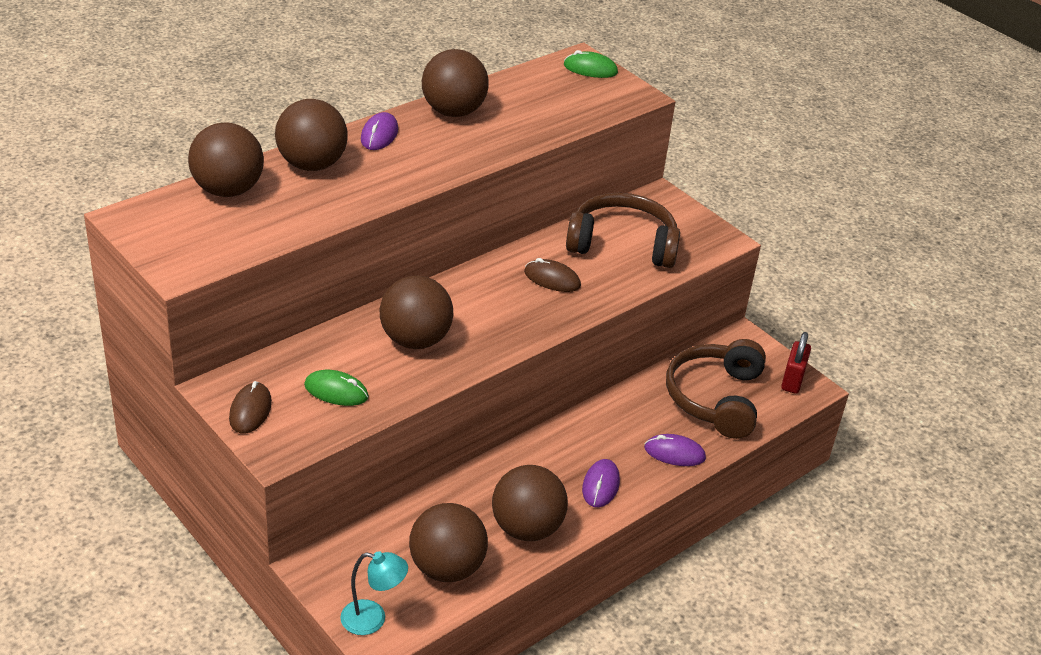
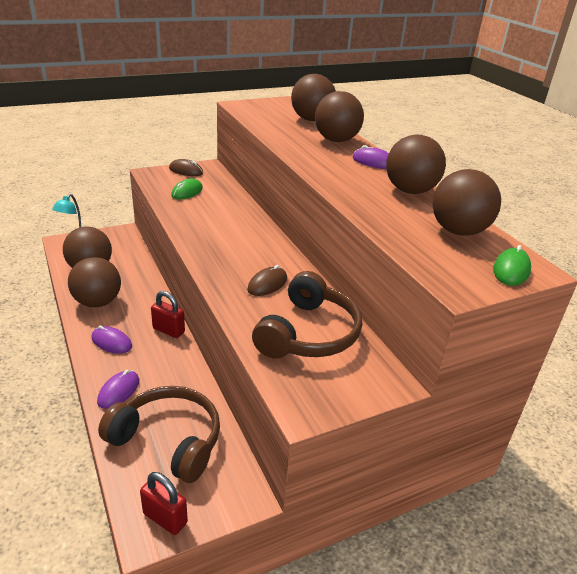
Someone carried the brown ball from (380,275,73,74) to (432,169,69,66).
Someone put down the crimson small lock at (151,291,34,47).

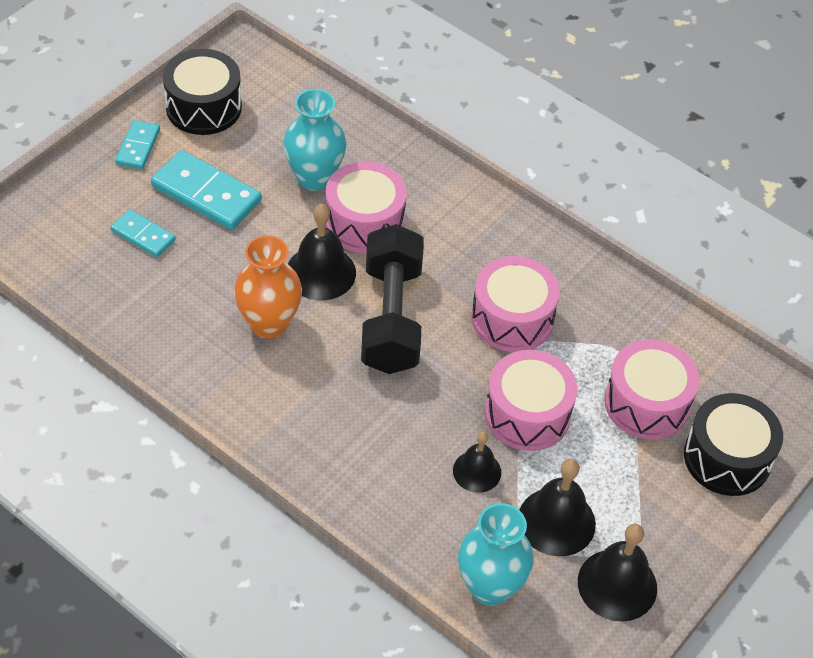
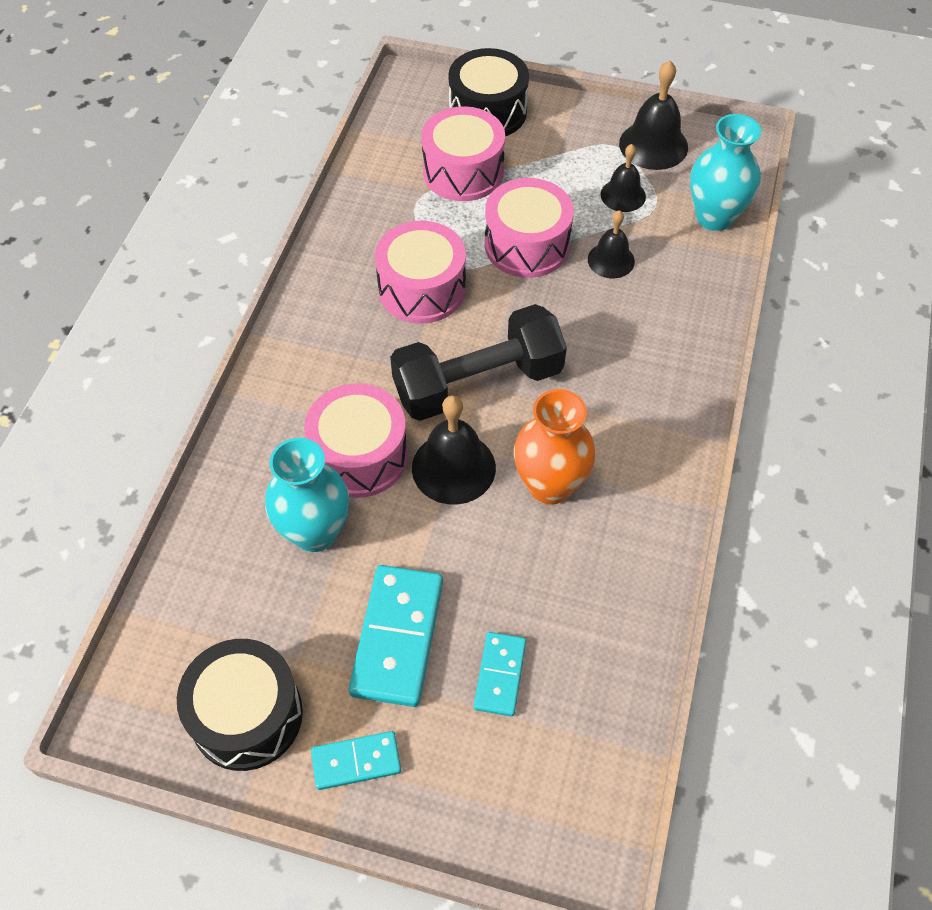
Someone scaled the jet-black school bell at (520,459,76,97) by 0.64.

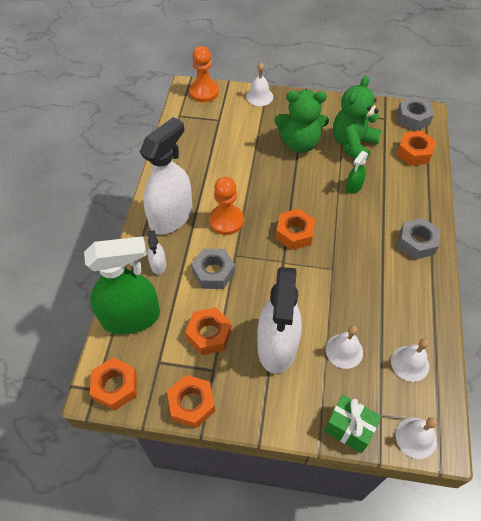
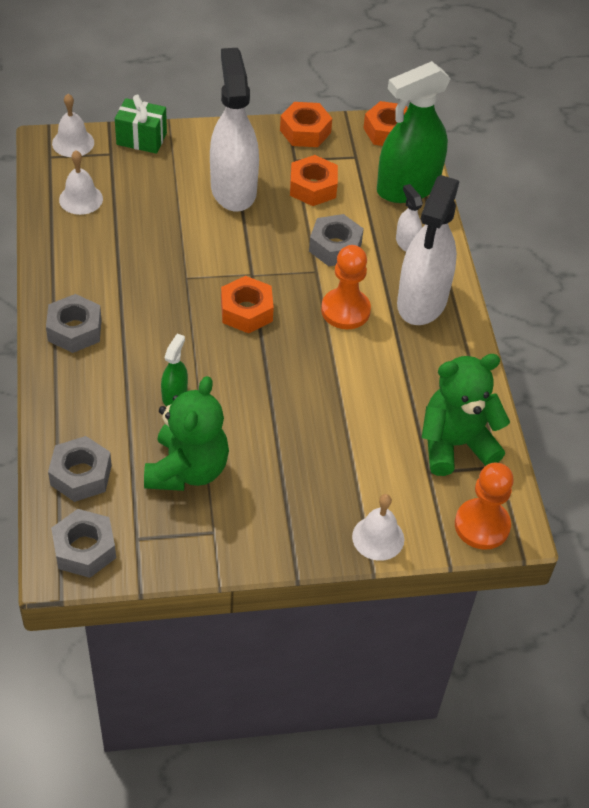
Someone carried the emerald stuffed bear from (274,90,55,63) to (422,354,88,122).
Someone repainted the bright orange hexagon nut at (397,131,39,35), which became the grey hexagon nut at (48,436,64,66).
Someone took away the snow-white school bell at (326,325,37,44).

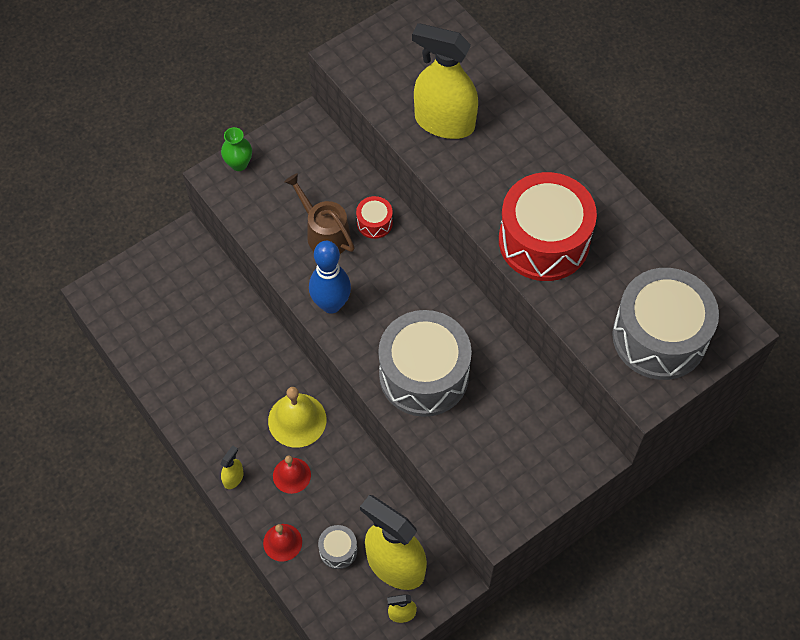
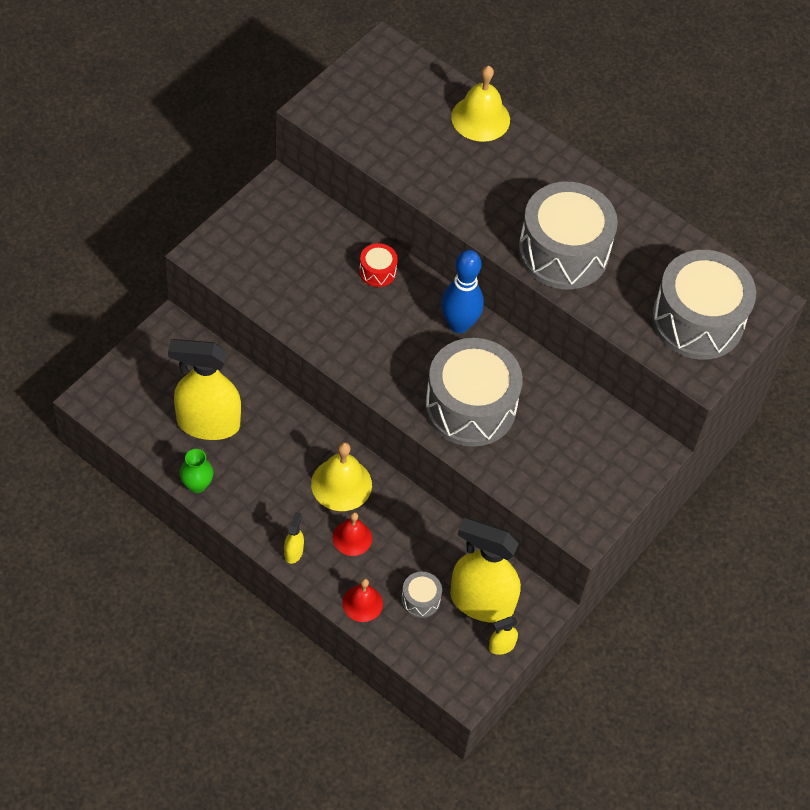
Someone carried the golden spray cleaner from (412,23,66,116) to (168,339,73,101).
Someone carried the emerald flower vase from (221,127,31,44) to (180,449,34,44).
Someone repainted the crimson toy drum at (499,172,98,109), which became the grey toy drum at (518,182,100,107).
Someone took away the brown watering can at (284,173,71,81).
Someone carried the royal blue tenpin from (309,241,42,73) to (441,250,43,83).
Someone put down the golden school bell at (451,66,59,76).

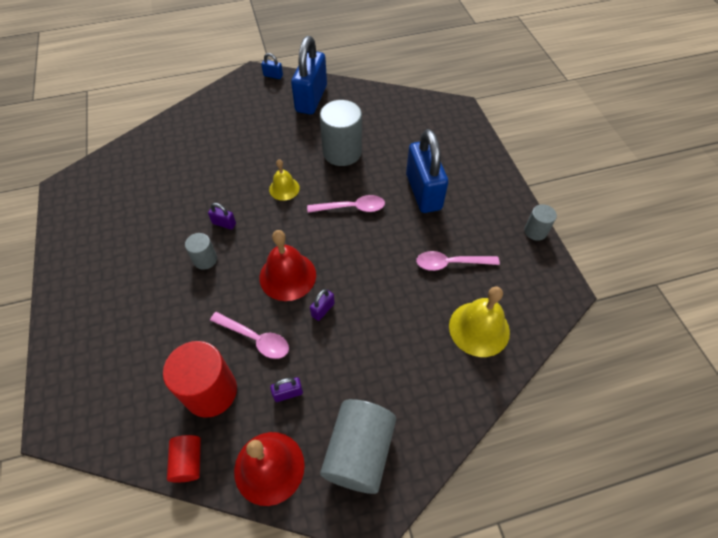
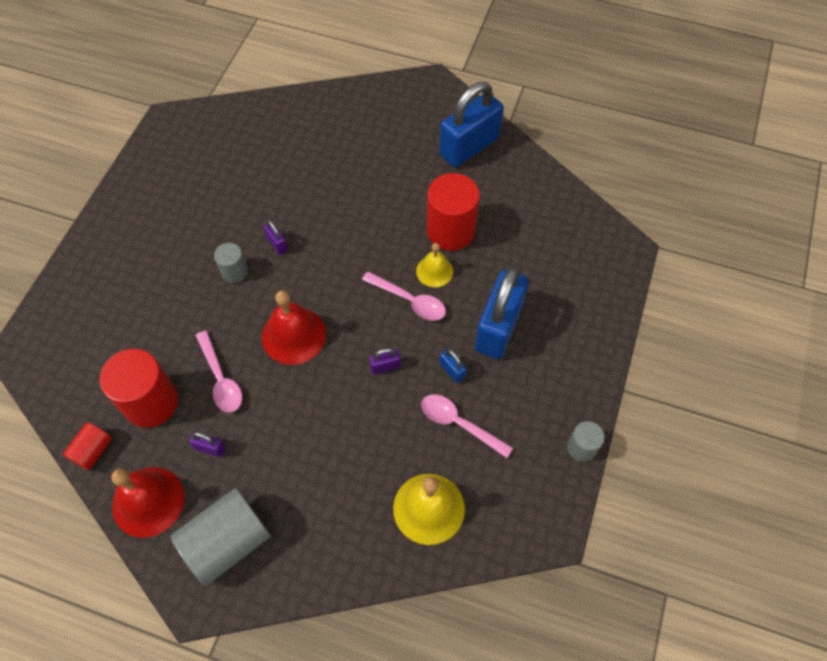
Someone carried the royal blue small lock from (261,53,22,26) to (439,349,28,34).
Someone repainted the grey cylinder shape at (320,100,42,66), which became the crimson cylinder shape at (426,173,54,78).
Someone carried the golden school bell from (269,159,31,42) to (416,243,37,44).
Someone carried the royal purple small lock from (310,289,25,32) to (369,348,32,27).

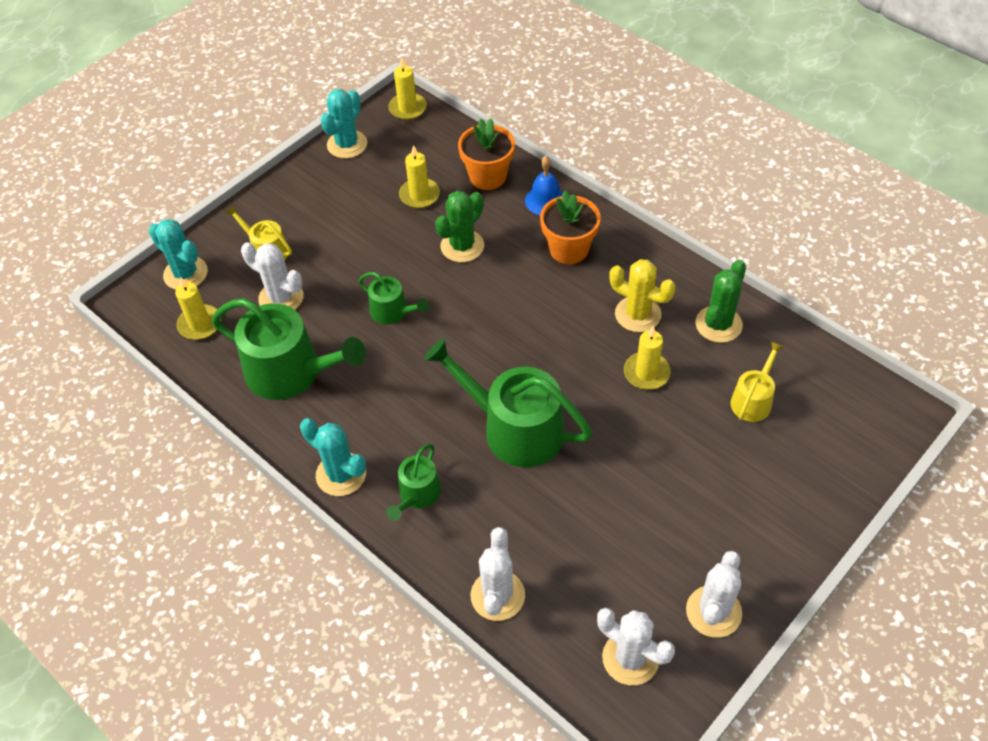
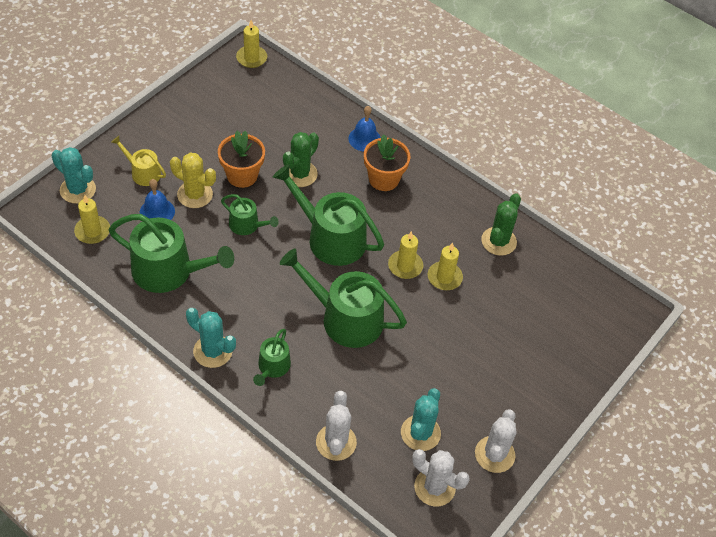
Someone carried the teal prickly plant from (321,89,46,69) to (401,388,40,63).
Someone carried the bright orange plant pot from (458,118,57,72) to (218,131,47,57).
Someone carried the golden wax candle from (399,145,41,63) to (388,231,35,48).
Someone swapped the snow-white prickly plant at (241,242,63,68) for the royal blue school bell at (140,179,35,41).
Someone carried the golden prickly plant from (609,259,67,73) to (170,153,46,55).
Someone took away the golden watering can at (730,341,54,81).
Someone put down the emerald watering can at (273,164,111,102).

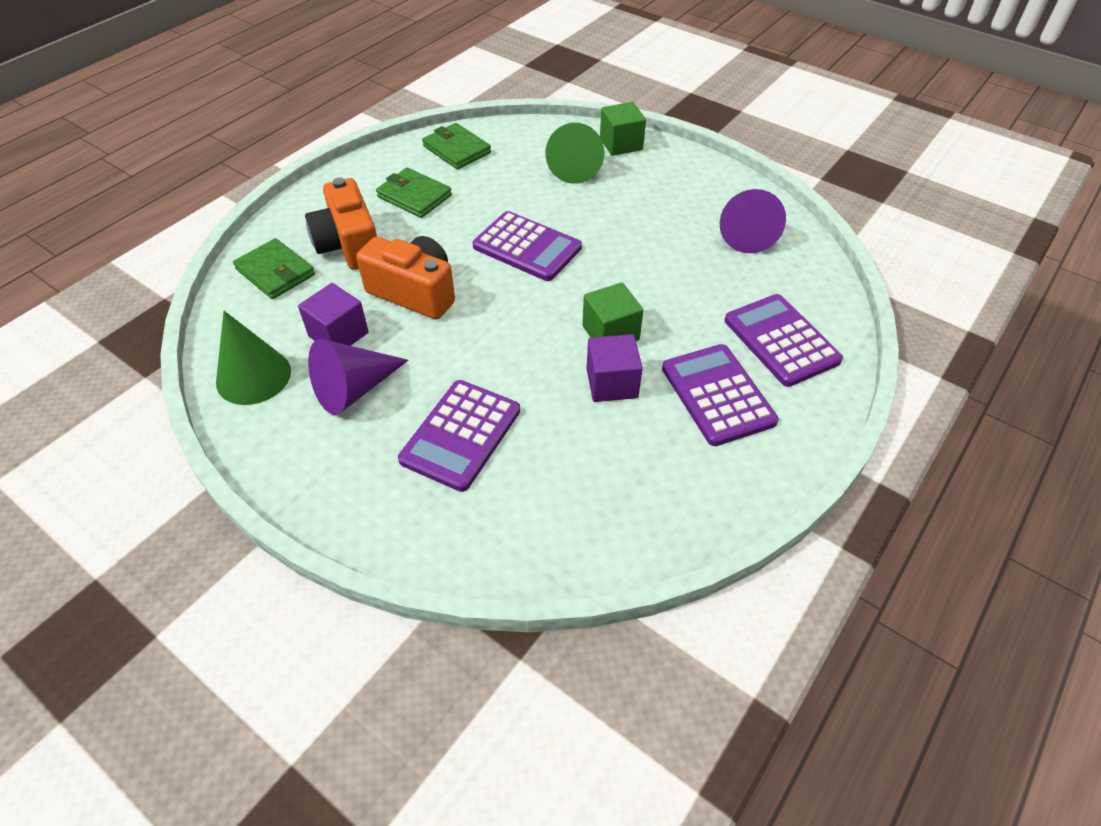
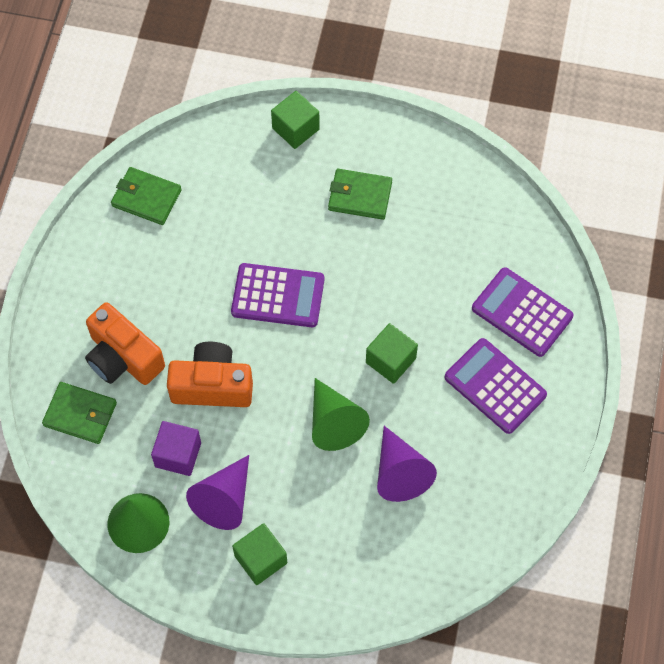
Someone carried the emerald cone from (545,123,59,61) to (312,378,58,73).
Someone carried the emerald wallet from (376,168,76,50) to (328,169,64,51).
Someone carried the royal purple cone from (720,189,66,64) to (377,426,60,76).
Someone took away the royal purple cube at (587,334,56,68).
Someone took away the royal purple adding machine at (398,380,122,112).
Someone put down the emerald cube at (232,523,55,62).

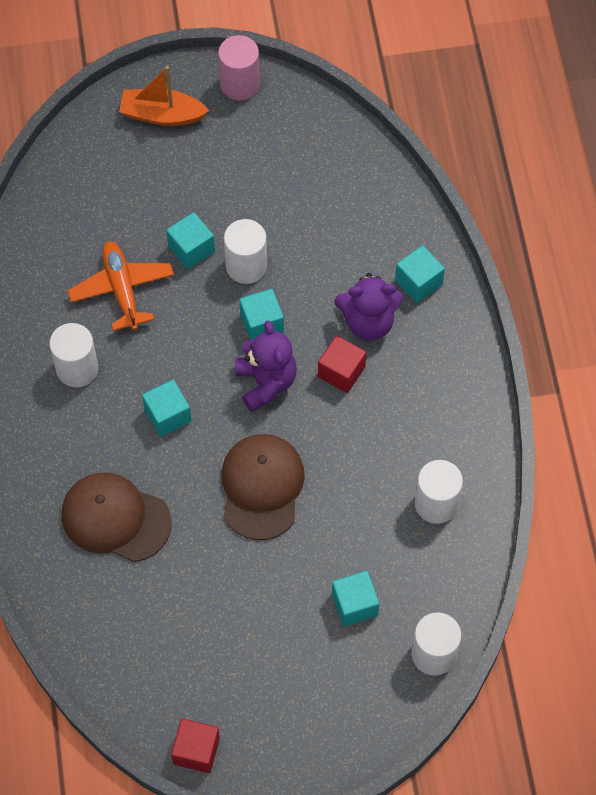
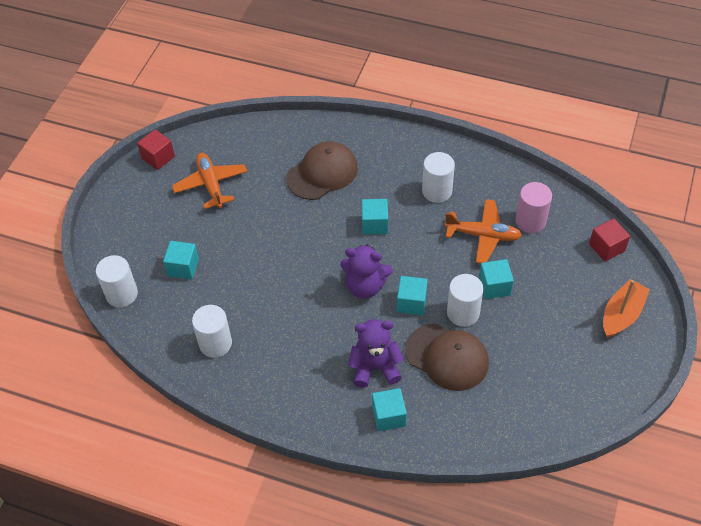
Someone carried the rose-pink cylinder shape from (218,35,42,65) to (515,182,37,51).
Someone rotated the royal purple stuffed bear at (334,273,69,68) by 60 degrees clockwise.
Someone carried the crimson cube from (318,336,48,57) to (589,218,41,44).
Someone carried the brown baseball cap from (221,434,84,106) to (405,324,84,67).
Someone put down the bright orange toy plane at (172,153,75,56).

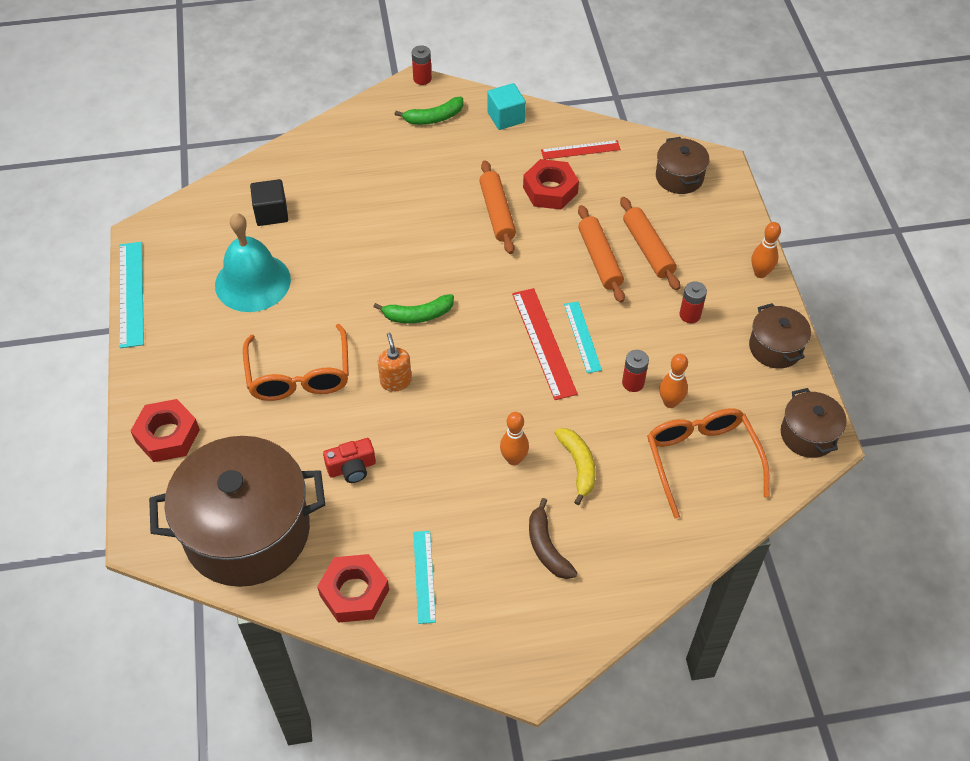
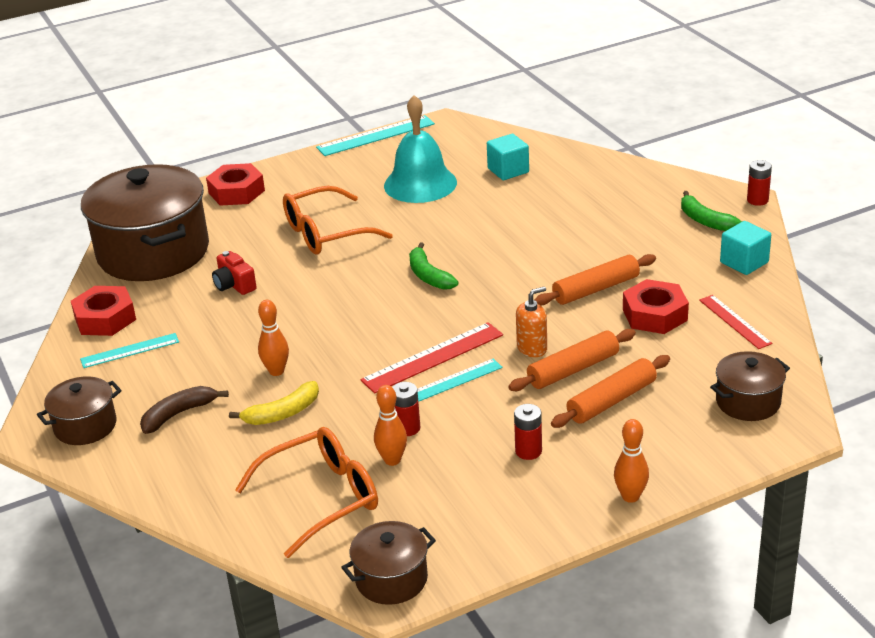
Someone repainted the jet-black cube at (250,179,38,47), which became the teal cube at (487,134,42,46).
Someone carried the brown stockpot from (749,303,62,66) to (37,377,85,68).
Someone carried the bright orange soap dispenser from (378,333,34,59) to (516,287,31,70).

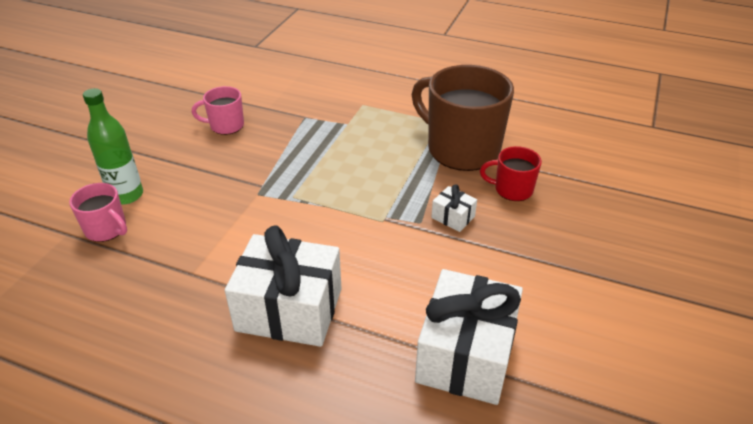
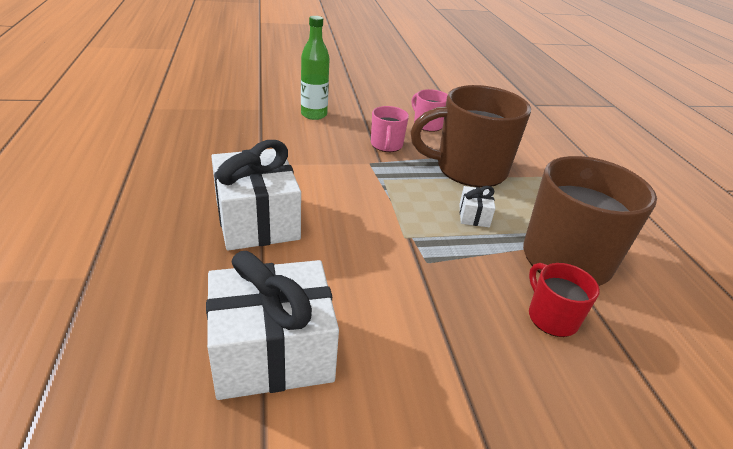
Someone carried the rose-pink coffee mug from (69,183,58,59) to (371,106,38,46).
Someone carried the snow-white present from (431,185,46,47) to (459,186,36,41).
Someone put down the brown coffee mug at (410,85,121,102).

